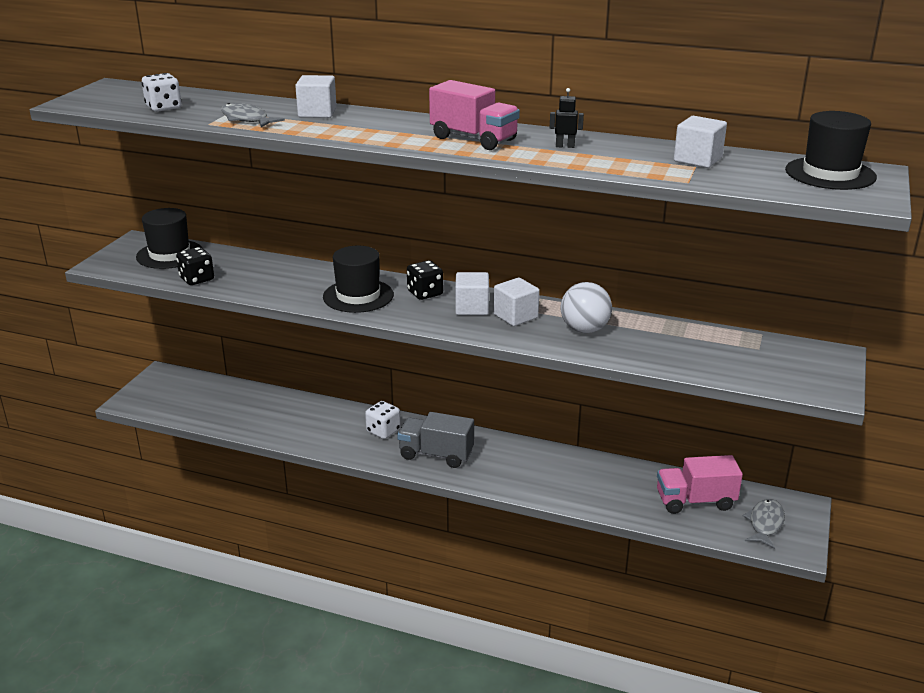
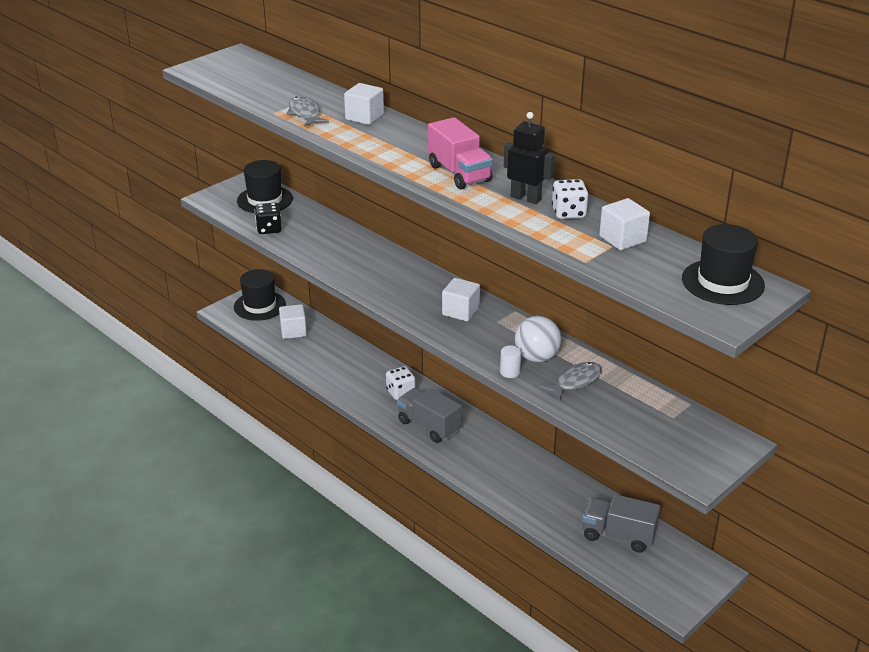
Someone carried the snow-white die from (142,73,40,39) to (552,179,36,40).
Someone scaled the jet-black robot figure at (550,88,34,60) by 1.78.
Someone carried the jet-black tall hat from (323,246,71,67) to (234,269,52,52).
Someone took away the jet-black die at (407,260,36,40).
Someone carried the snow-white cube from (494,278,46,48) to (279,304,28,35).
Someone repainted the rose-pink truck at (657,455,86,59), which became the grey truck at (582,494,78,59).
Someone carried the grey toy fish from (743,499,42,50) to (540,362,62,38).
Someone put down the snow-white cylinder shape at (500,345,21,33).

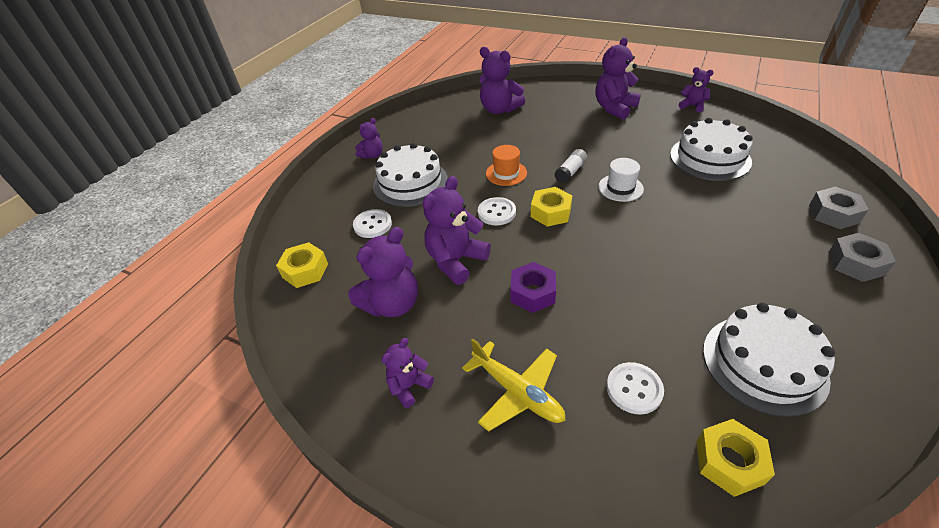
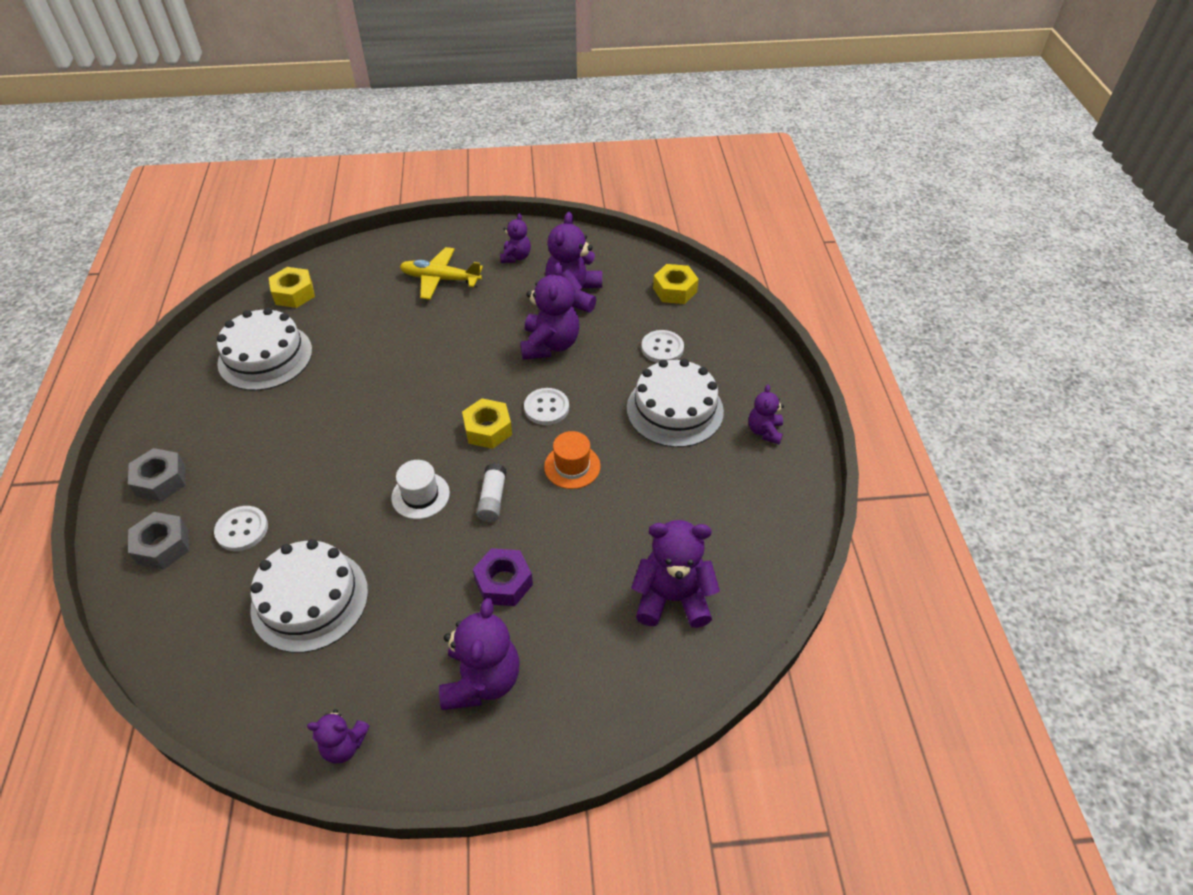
Someone carried the royal purple hexagon nut from (511,262,45,51) to (473,548,60,58).
Someone carried the snow-white shirt button from (606,362,58,52) to (214,506,54,45).

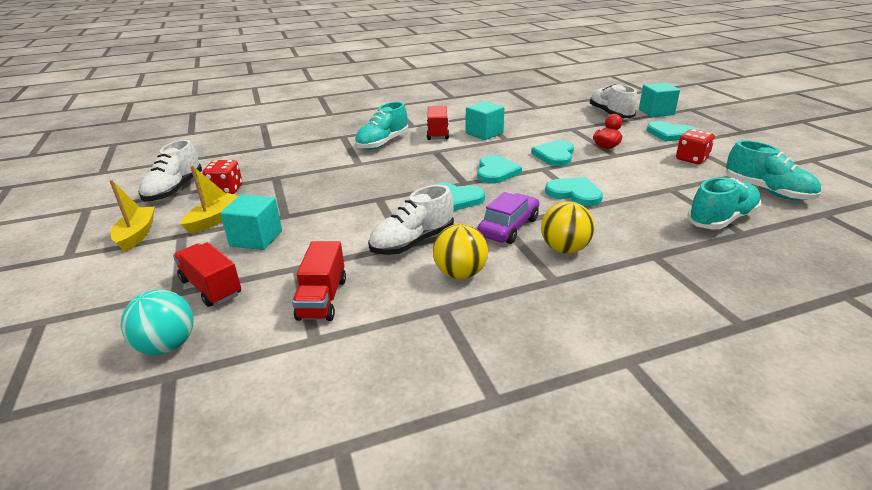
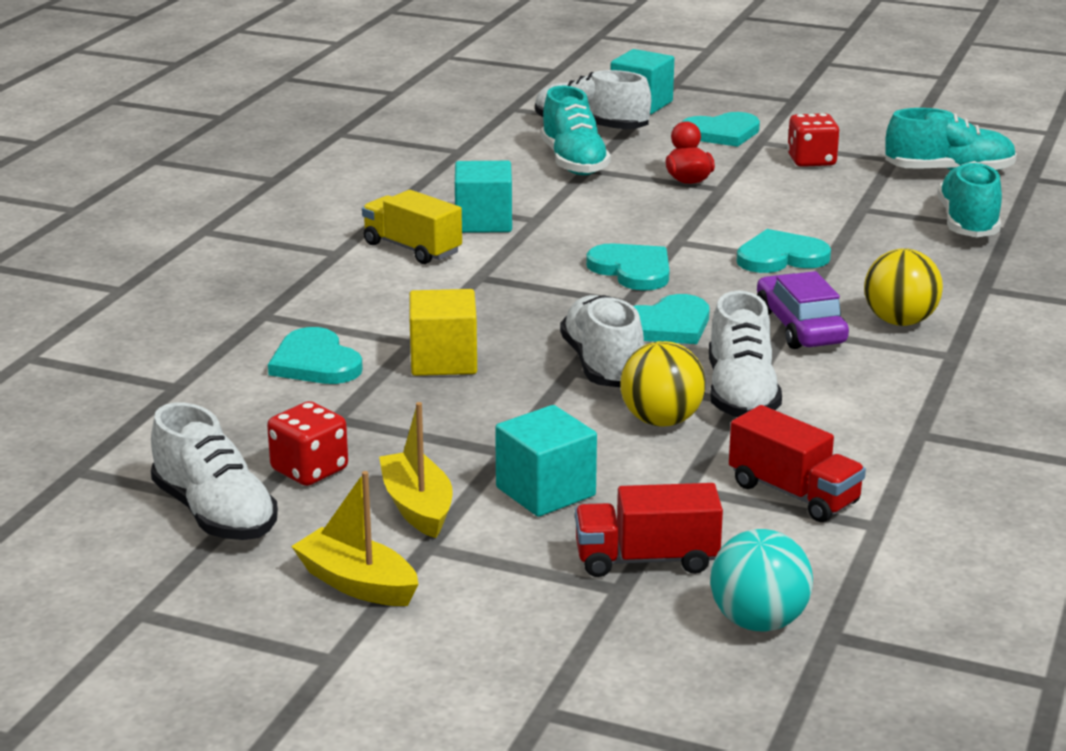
Someone carried the teal lace-up shoe from (355,102,53,48) to (541,86,70,89).
Someone repainted the crimson truck at (427,106,22,34), which became the golden truck at (362,190,100,74).
Someone carried the teal heart from (531,140,43,26) to (268,327,95,57).
Someone carried the golden ball from (433,224,55,55) to (620,341,86,86).
Someone put down the golden cube at (409,289,68,87).
Someone put down the snow-white lace-up shoe at (560,295,84,92).

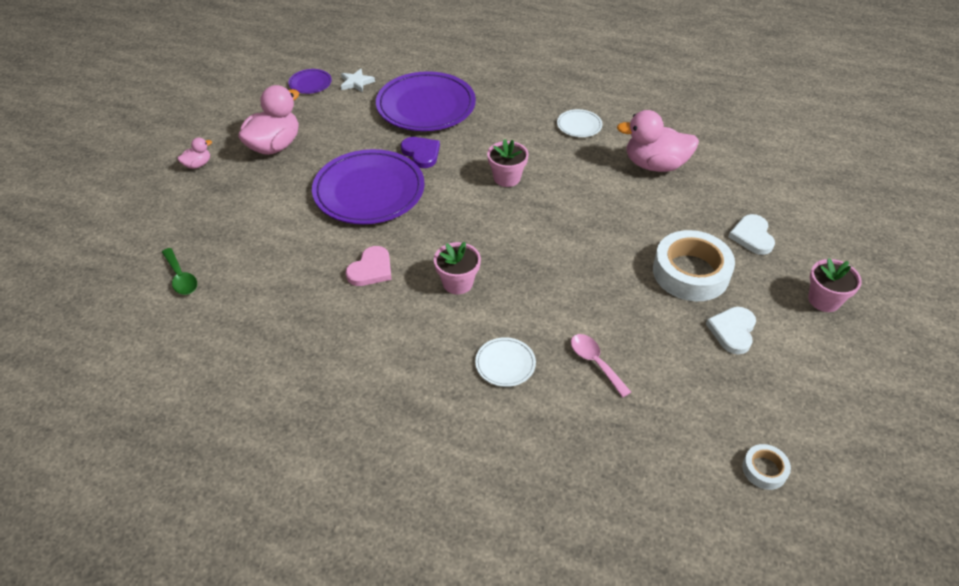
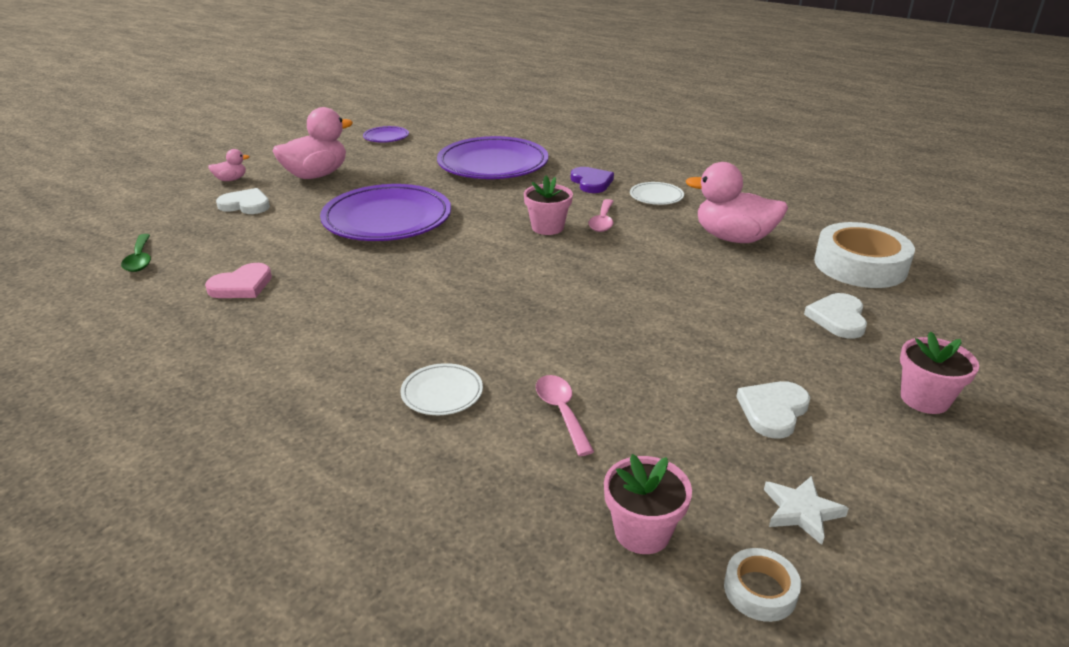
Someone carried the snow-white star shape from (341,69,34,24) to (764,476,85,69).
Someone carried the royal purple heart from (401,137,39,31) to (571,167,43,26).
Someone carried the snow-white roll of tape from (653,230,82,71) to (814,222,101,66).
Someone carried the rose-pink plant pot from (434,242,47,52) to (604,454,88,100).
Someone carried the rose-pink heart from (346,246,46,40) to (205,263,67,35).
Someone put down the snow-white heart at (216,188,54,26).
Someone put down the rose-pink spoon at (588,199,26,33).

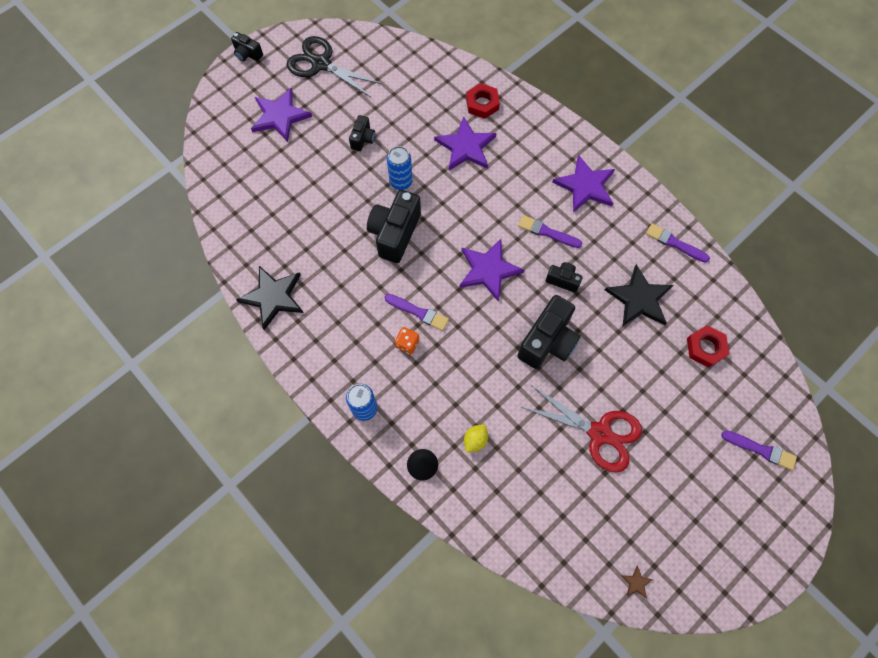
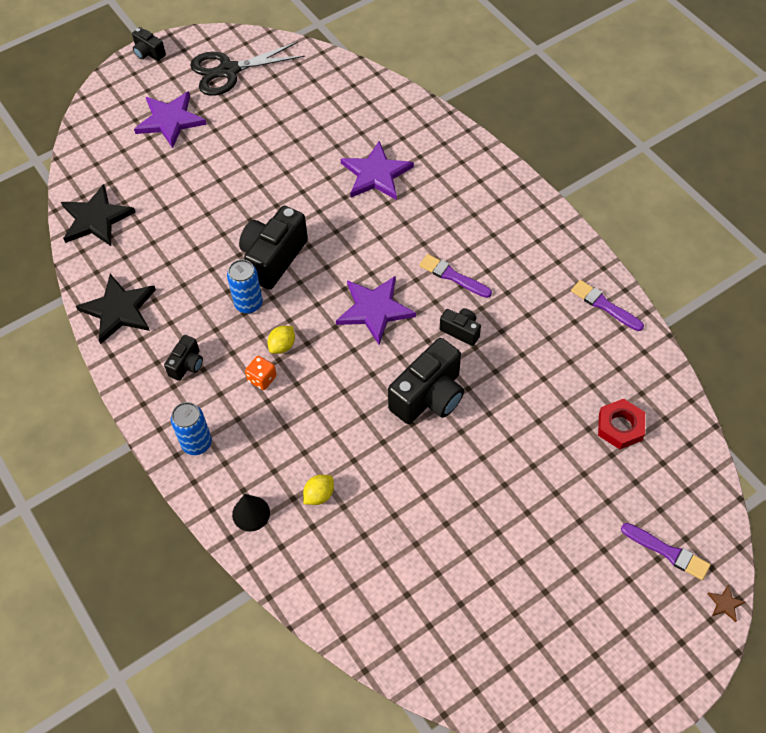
Someone rotated the jet-black shears at (286,36,96,61) by 60 degrees counterclockwise.
Someone took away the crimson hexagon nut at (466,83,34,36).
Someone carried the jet-black photo camera from (349,115,26,36) to (164,335,39,46).
Someone carried the royal blue can from (387,146,26,44) to (227,260,36,53).
Someone took away the royal purple star shape at (552,155,63,58).
Someone carried the jet-black star shape from (605,264,68,63) to (61,184,74,62).
Someone swapped the royal purple brush at (385,294,64,37) for the golden lemon at (267,326,28,28).
Someone took away the crimson shears at (522,386,120,87).
Someone carried the brown star shape from (621,566,32,32) to (707,584,39,38).

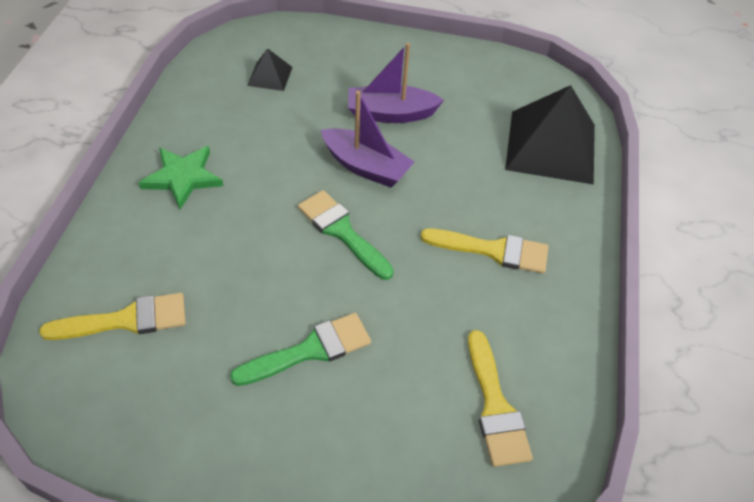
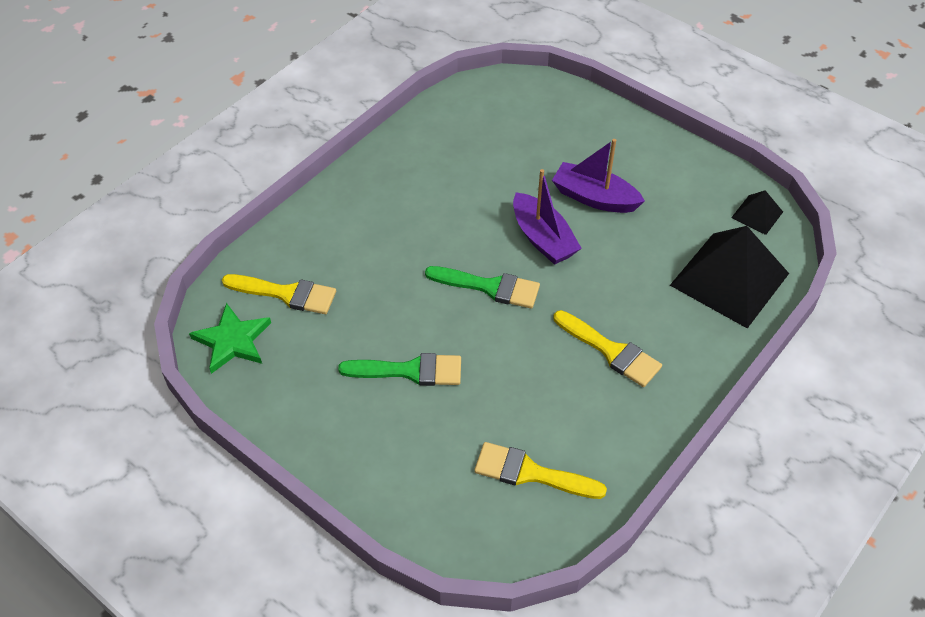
Someone carried the jet-black pyramid shape from (247,48,46,43) to (731,190,52,45).
Someone carried the emerald star shape from (139,146,84,63) to (189,303,82,71).
Someone rotated the emerald brush at (298,190,96,90) by 120 degrees clockwise.
Someone rotated the golden brush at (468,330,65,137) by 90 degrees clockwise.

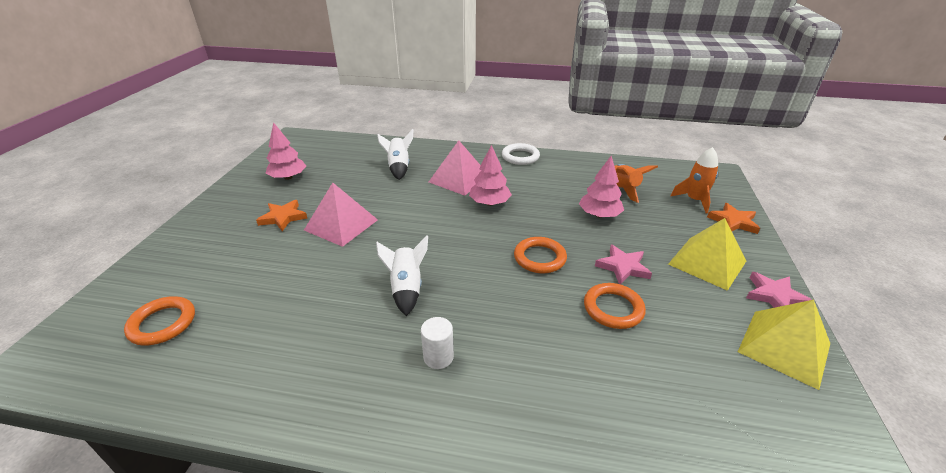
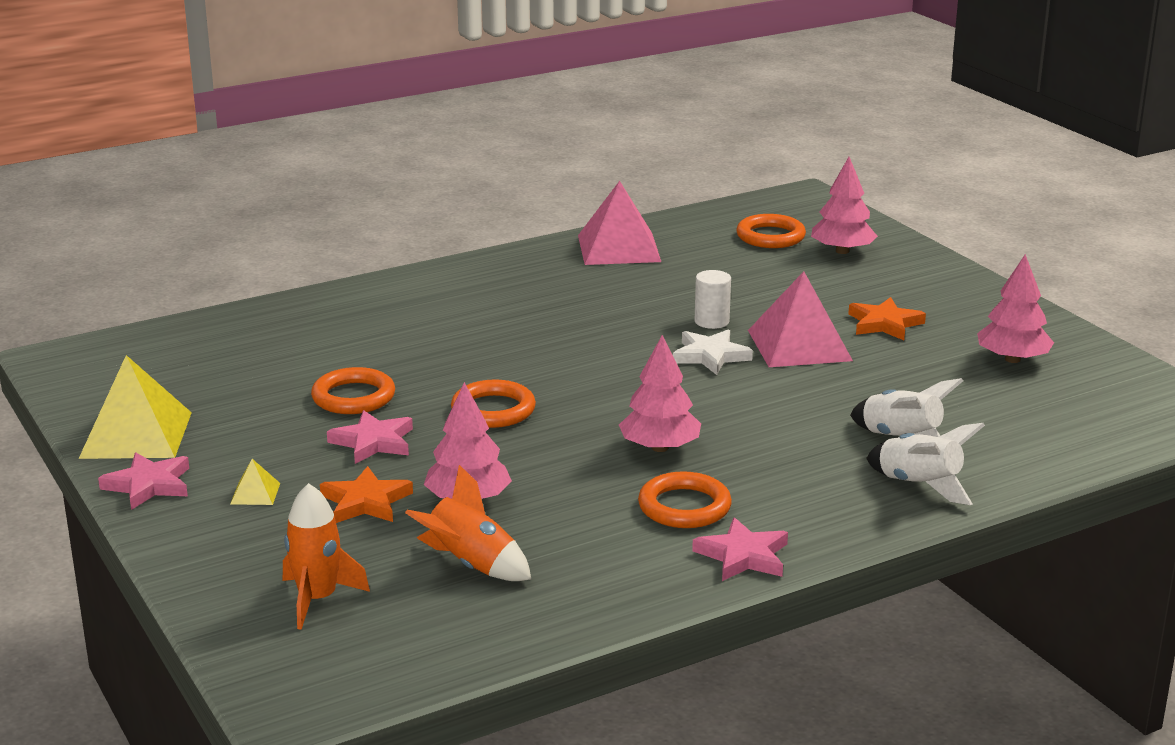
Someone carried the rose-pink pyramid shape from (429,140,52,56) to (578,181,83,84).
Someone swapped the snow-white torus at (502,143,38,22) for the rose-pink star shape at (692,517,96,64).
Someone carried the bright orange star shape from (707,203,53,31) to (320,466,93,57).
Someone scaled the golden pyramid shape at (668,218,78,73) by 0.43.
Someone carried the snow-white toy rocket from (376,235,52,81) to (866,423,119,82).
Someone carried the snow-white cylinder shape from (421,317,33,52) to (695,270,36,59).
Someone put down the rose-pink tree at (811,157,67,97).
Someone put down the snow-white star shape at (673,329,80,46).
Someone put down the bright orange torus at (638,471,94,57).

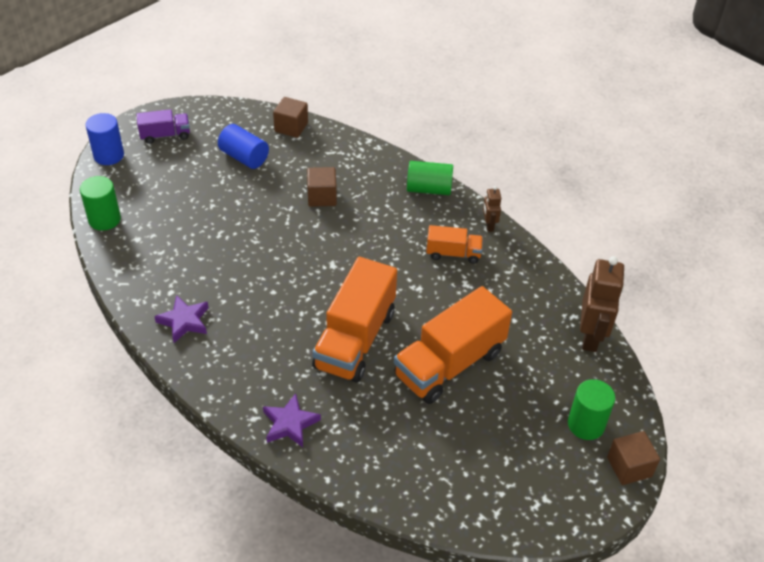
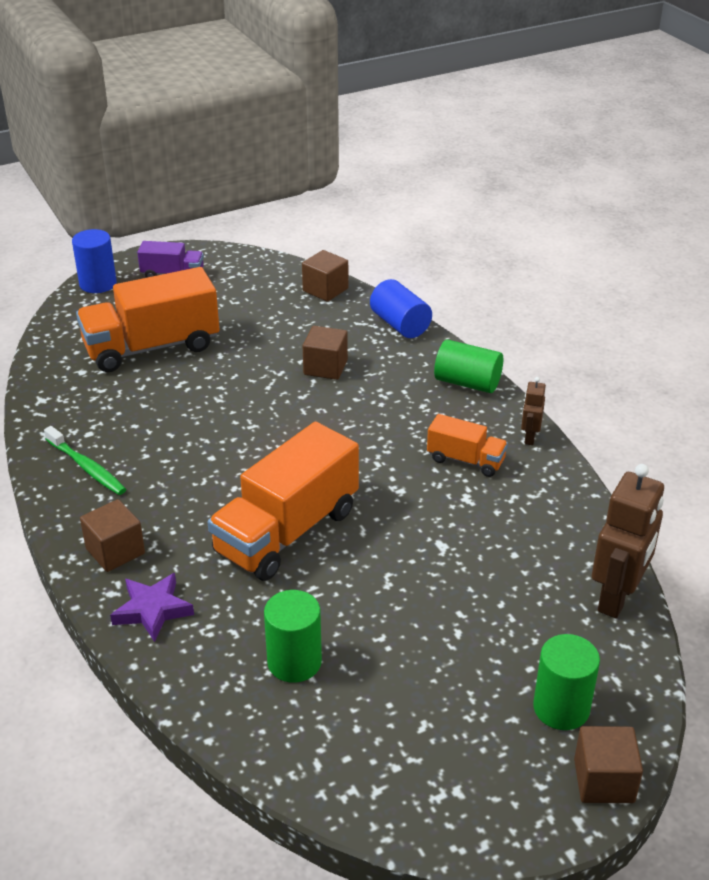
Someone carried the royal blue cylinder shape from (218,124,51,45) to (370,279,62,59).
Someone carried the emerald cylinder shape from (80,176,41,55) to (264,590,58,93).
Someone carried the bright orange truck from (394,286,118,118) to (76,267,144,105).
Someone swapped the royal purple star shape at (154,295,55,48) for the emerald tooth brush at (44,426,82,69).
Someone put down the brown cube at (80,499,65,73).

